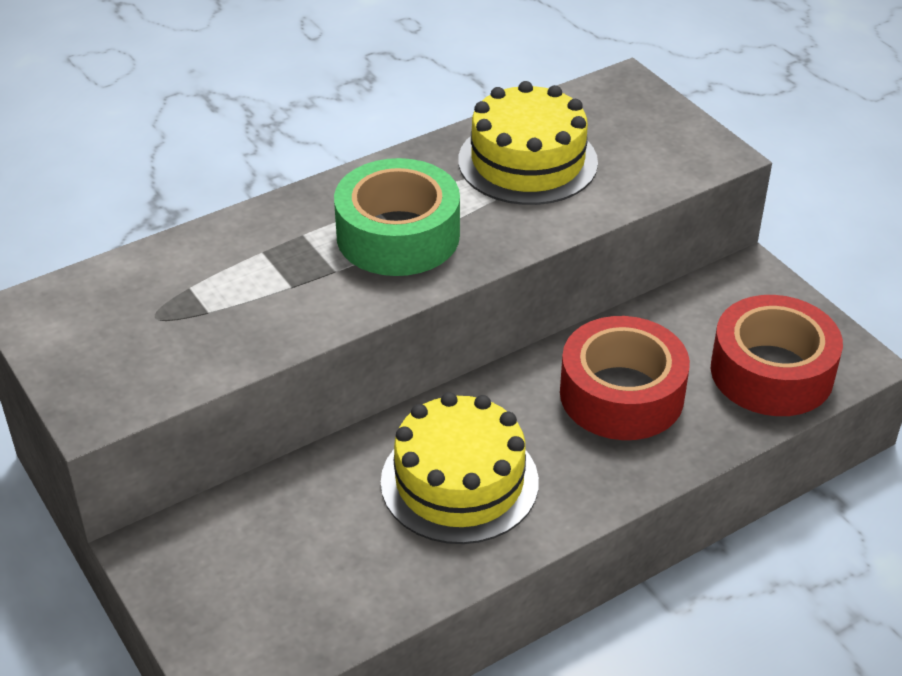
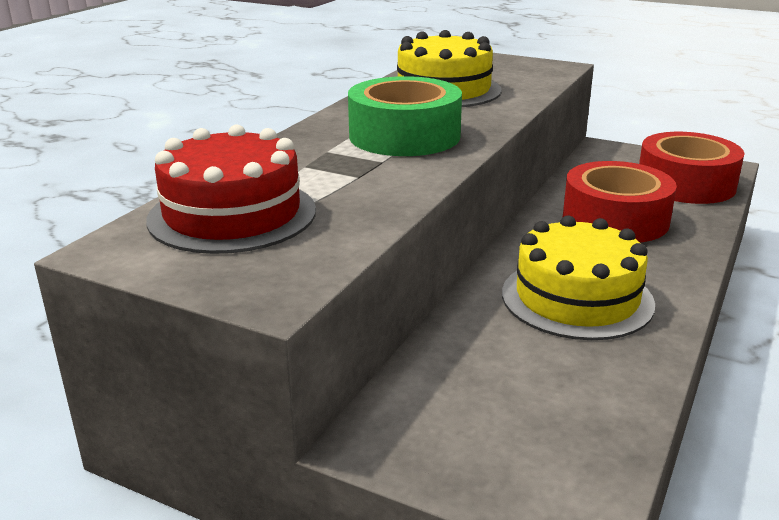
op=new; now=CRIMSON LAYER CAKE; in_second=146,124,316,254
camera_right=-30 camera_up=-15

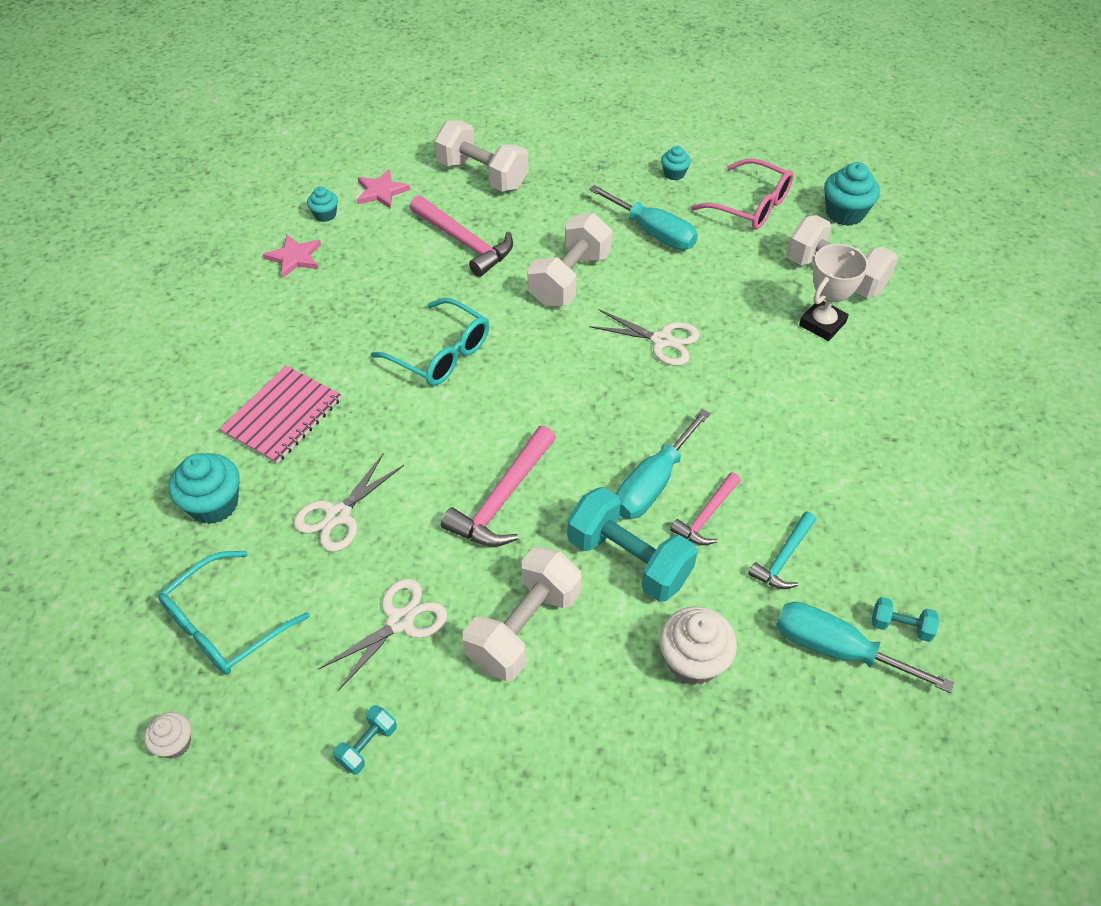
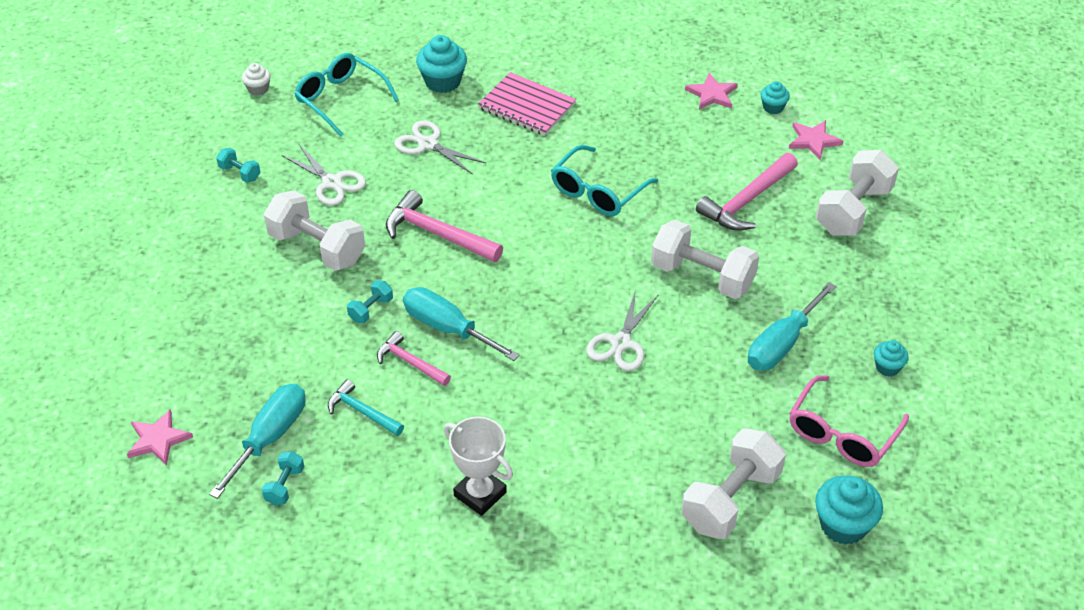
op=gone; was=PURE WHITE CUPCAKE; in_first=659,607,737,685
op=new; now=PINK STAR SHAPE; in_second=127,409,193,466
op=shifted; was=PURE WHITE PRIZE CUP; in_first=799,244,868,341; in_second=444,417,513,516
op=scaled; was=TEAL HAND WEIGHT; in_first=567,487,698,602; in_second=347,280,393,323; ratio=0.46
camera_right=90 camera_up=-5

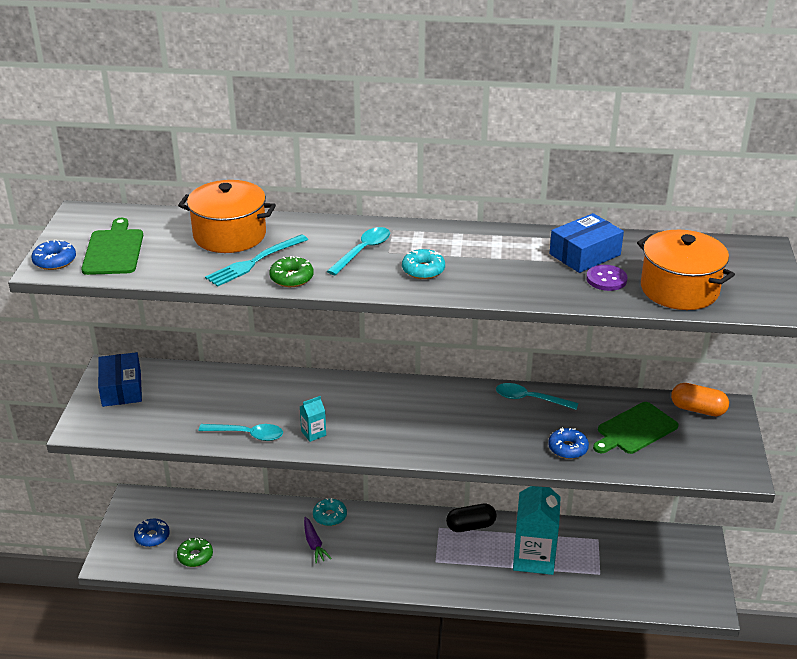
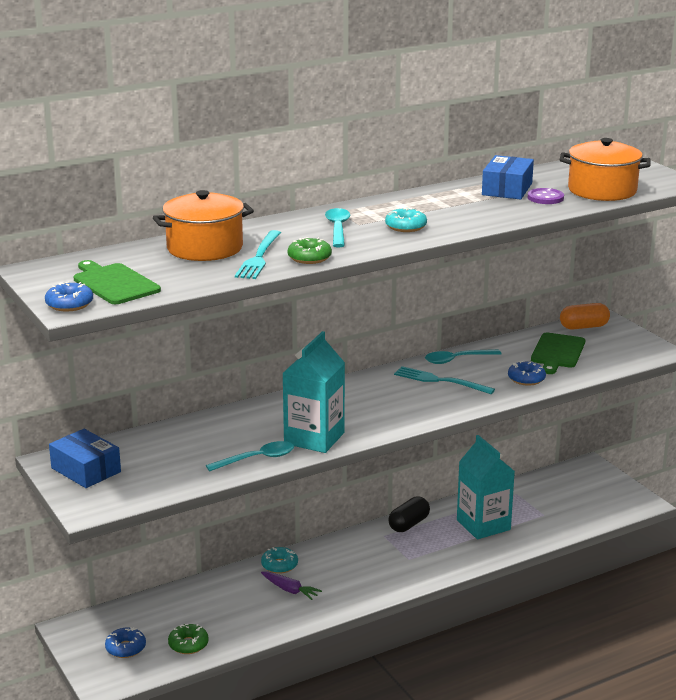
op=new; now=TEAL TABLE FORK; in_second=394,366,495,394
op=scaled; was=TEAL JUICE CARTON; in_first=300,396,326,442; in_second=282,331,345,453; ratio=2.35
camera_right=-35 camera_up=-10

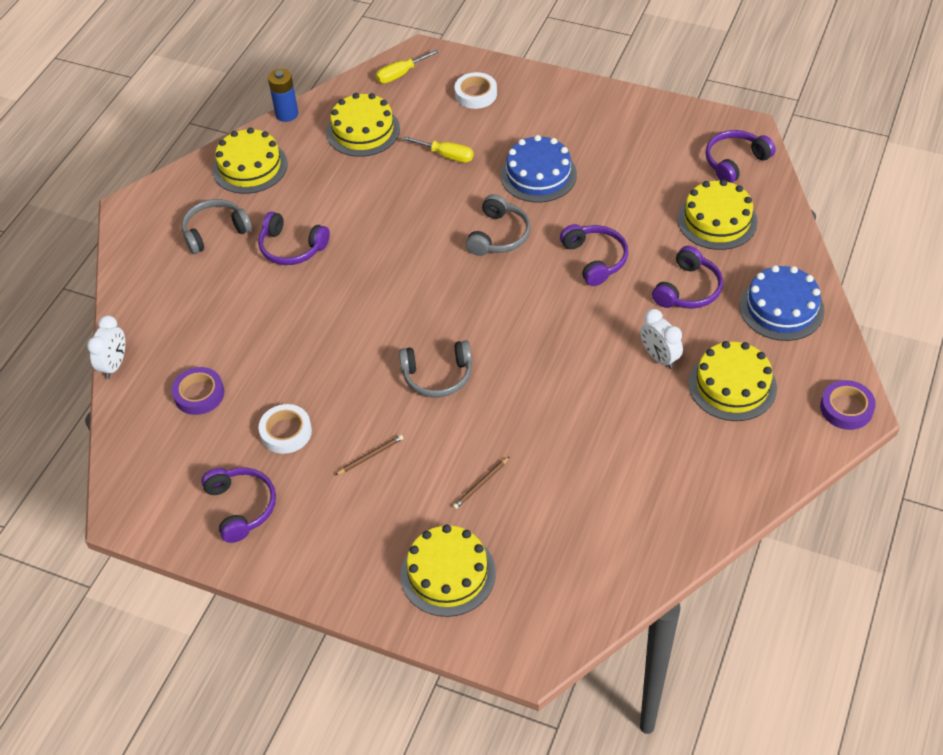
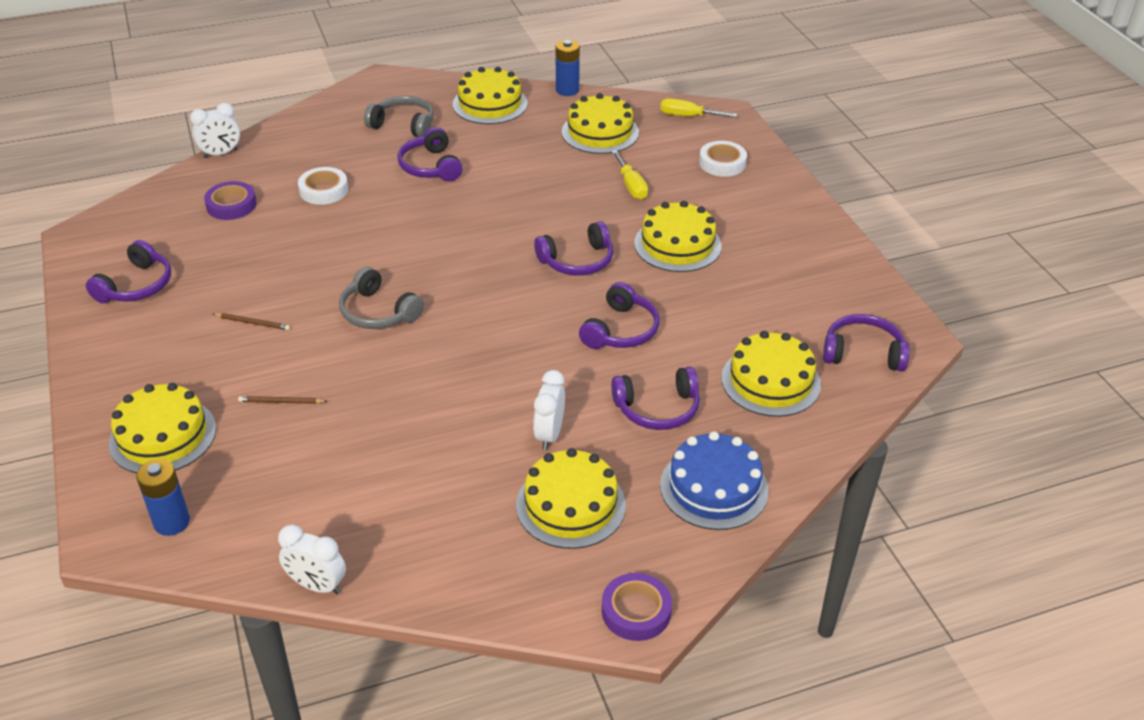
op=new; now=COBALT POWER CELL; in_second=136,459,190,536
op=new; now=PURE WHITE ALARM CLOCK; in_second=278,524,346,594
op=shifted; was=PURE WHITE ROLL OF TAPE; in_first=259,404,312,454; in_second=298,167,348,205
op=repainted; was=GRAY OVER-EAR HEADPHONES; now=VIOLET OVER-EAR HEADPHONES; in_first=466,194,531,256; in_second=534,221,613,275
op=repainted; was=COBALT LAYER CAKE; now=YELLOW LAYER CAKE; in_first=501,135,577,202; in_second=634,201,721,272
camera_right=45 camera_up=-10

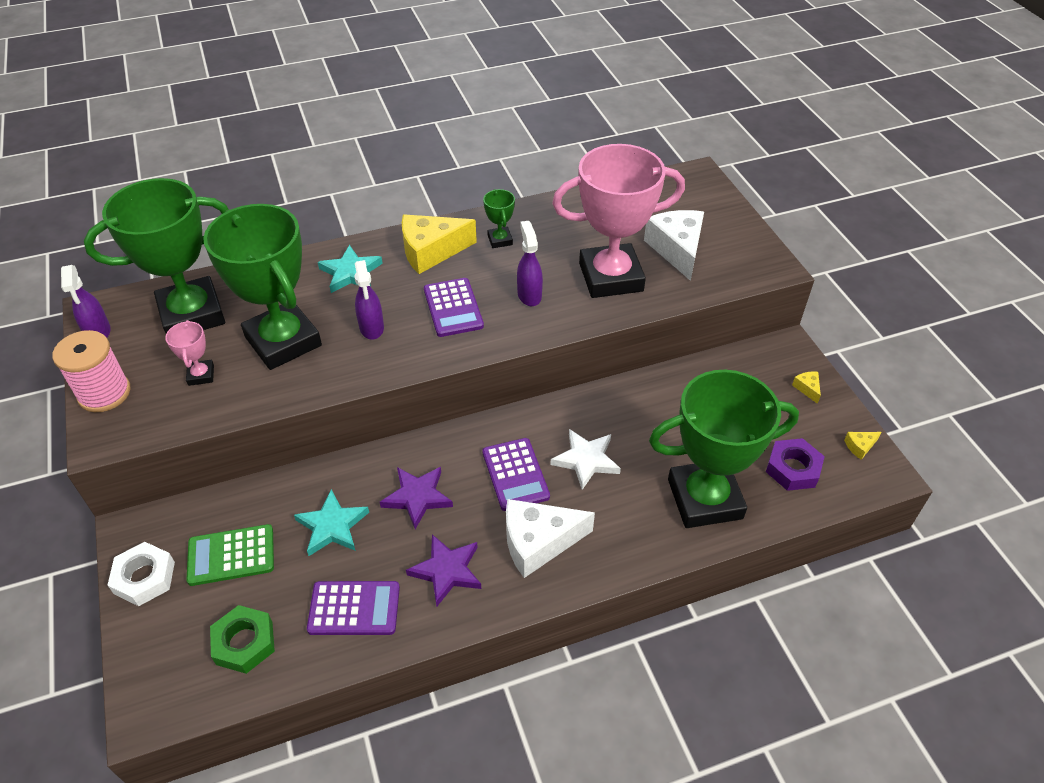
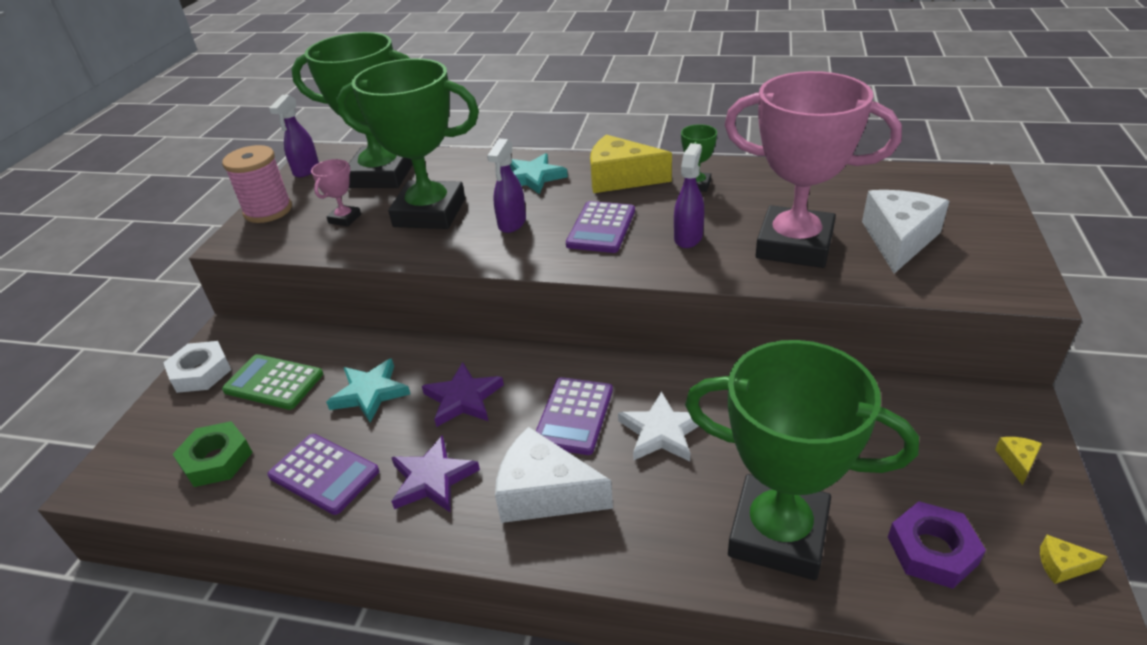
op=rotated; was=GREEN PRIZE CUP; in_first=203,204,322,370; in_second=336,58,479,229; clockwise=-75
camera_right=35 camera_up=-10

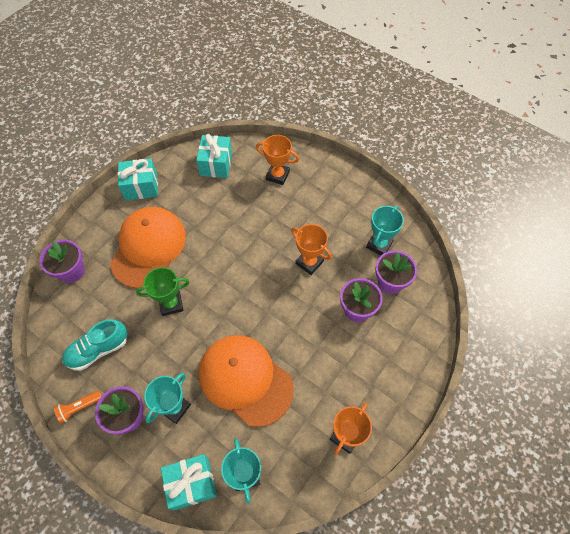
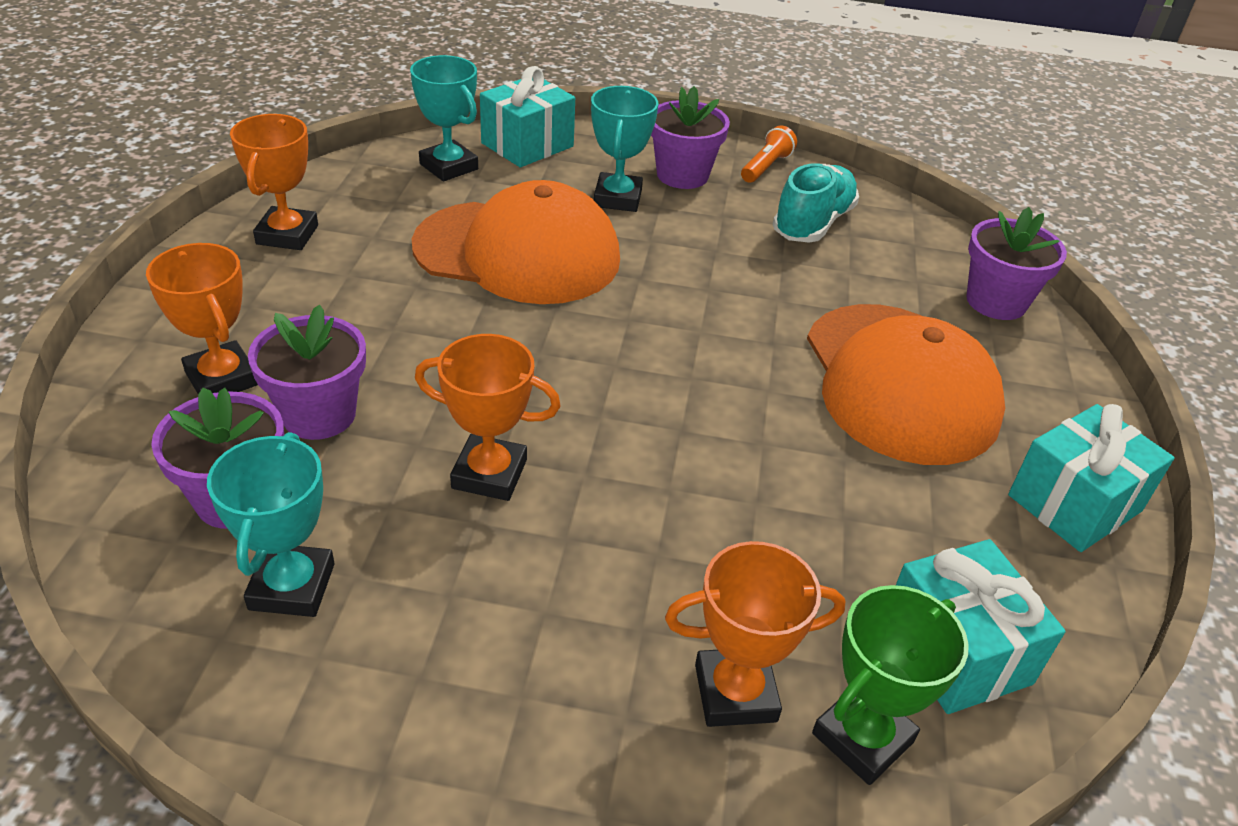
op=new; now=BRIGHT ORANGE PRIZE CUP; in_second=146,243,258,394
op=shifted; was=GREEN PRIZE CUP; in_first=136,267,190,316; in_second=812,585,969,785
camera_right=150 camera_up=-20

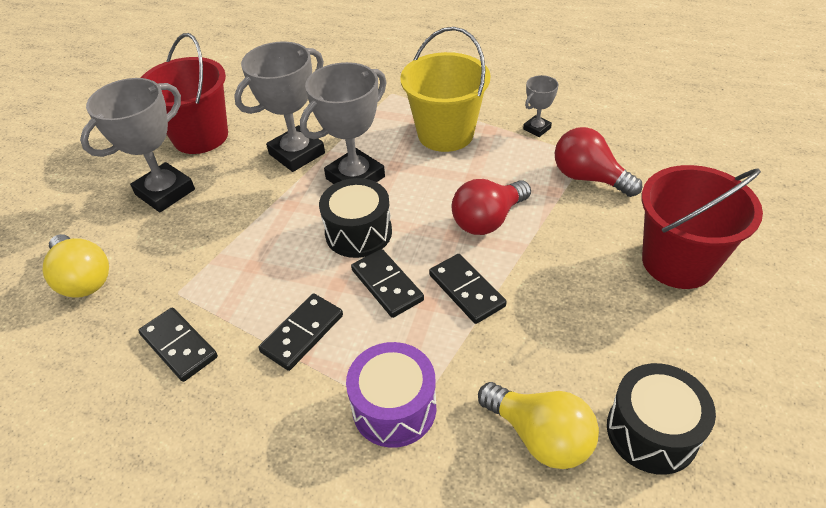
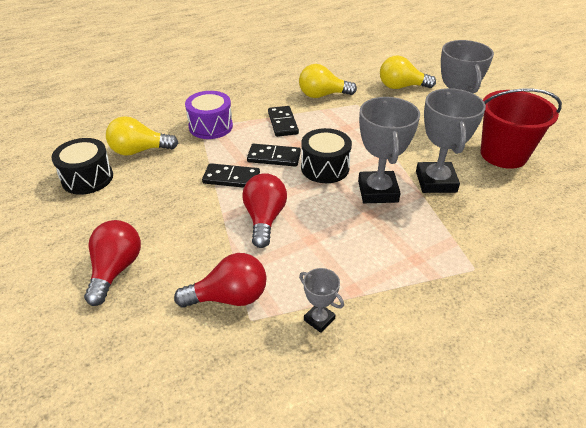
op=gone; was=YELLOW PAIL; in_first=400,27,491,152
op=swapped; was=EBONY DOMINO PIECE; now=YELLOW LIGHTBULB; in_first=138,308,218,382; in_second=299,64,357,98
op=swapped; was=CRIMSON PAIL; now=CRIMSON LIGHTBULB; in_first=642,165,763,289; in_second=84,220,141,306
op=rotated; was=GRAY PRIZE CUP; in_first=523,75,559,137; in_second=299,268,344,333; clockwise=-45
camera_right=130 camera_up=-5

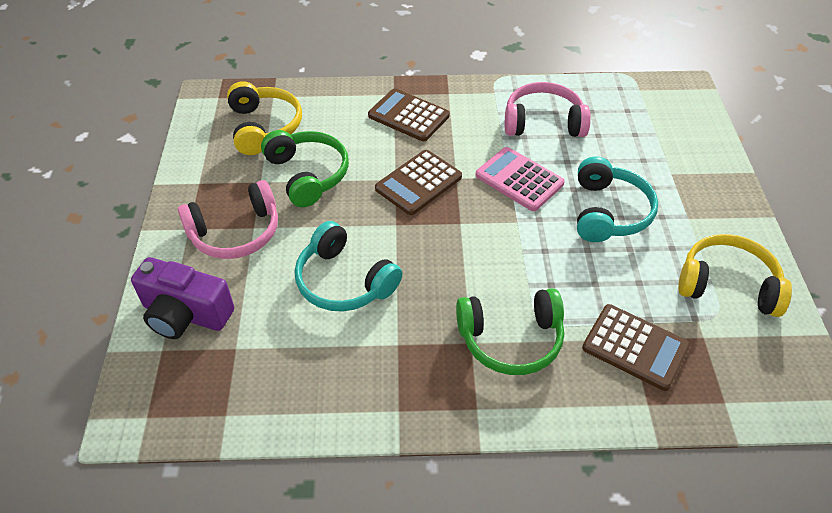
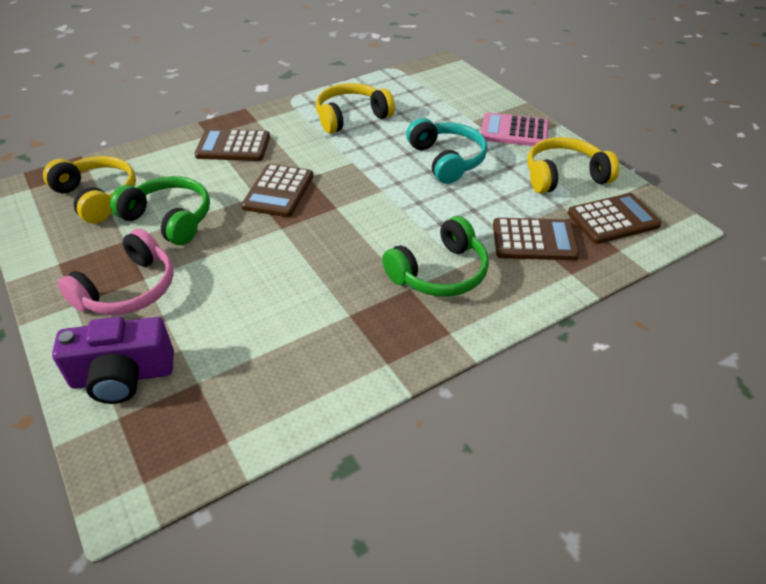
op=gone; was=TEAL OVER-EAR HEADPHONES; in_first=295,221,402,312
op=new; now=RUSSET ADDING MACHINE; in_second=568,193,662,244
op=shifted; was=PINK ADDING MACHINE; in_first=475,147,565,211; in_second=481,112,549,146
op=repainted; was=PINK OVER-EAR HEADPHONES; now=YELLOW OVER-EAR HEADPHONES; in_first=505,82,591,137; in_second=316,83,395,134
camera_right=-30 camera_up=-5

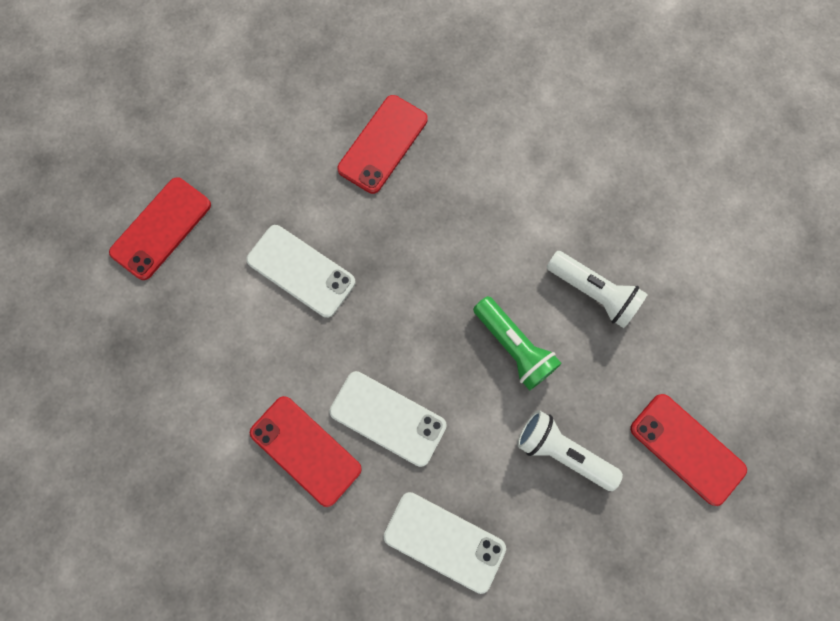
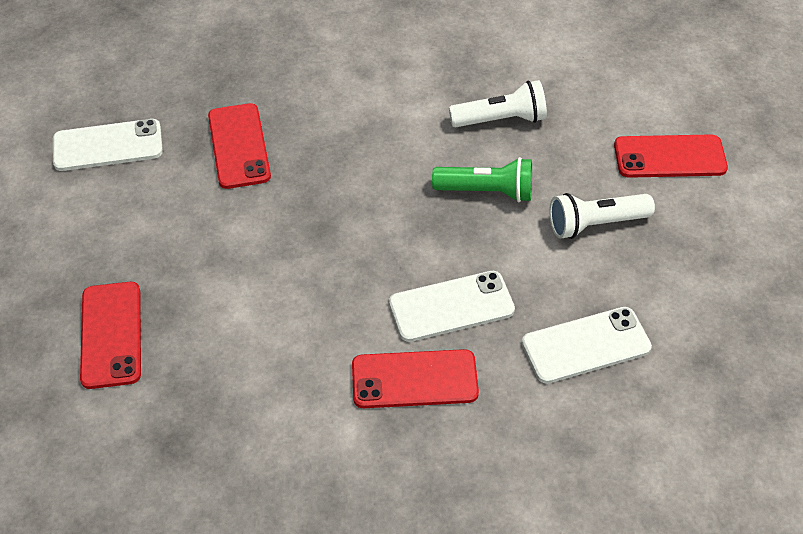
op=shifted; was=PURE WHITE SMARTPHONE; in_first=246,225,356,318; in_second=53,119,163,171
camera_right=-45 camera_up=-25

